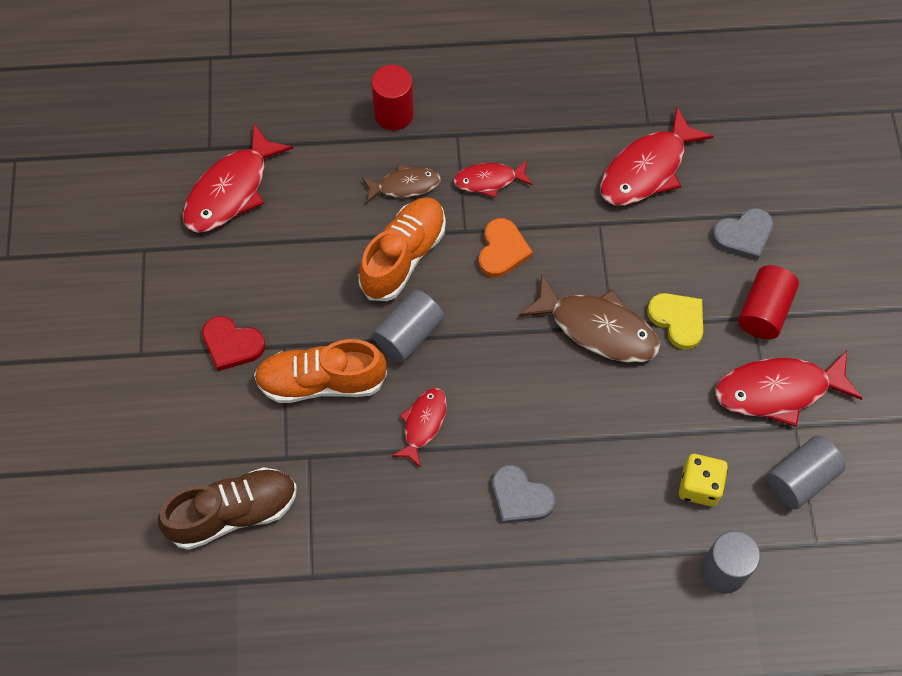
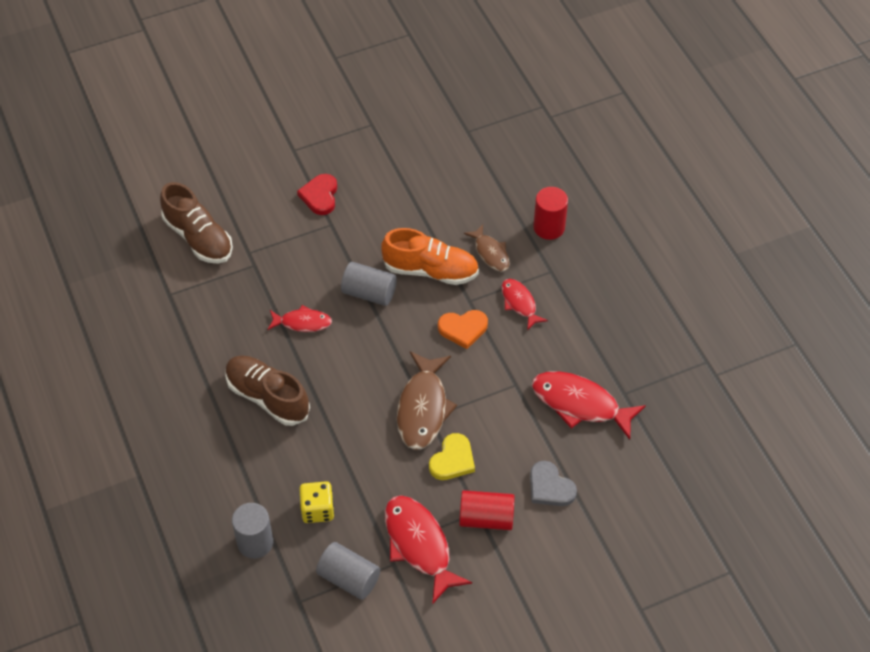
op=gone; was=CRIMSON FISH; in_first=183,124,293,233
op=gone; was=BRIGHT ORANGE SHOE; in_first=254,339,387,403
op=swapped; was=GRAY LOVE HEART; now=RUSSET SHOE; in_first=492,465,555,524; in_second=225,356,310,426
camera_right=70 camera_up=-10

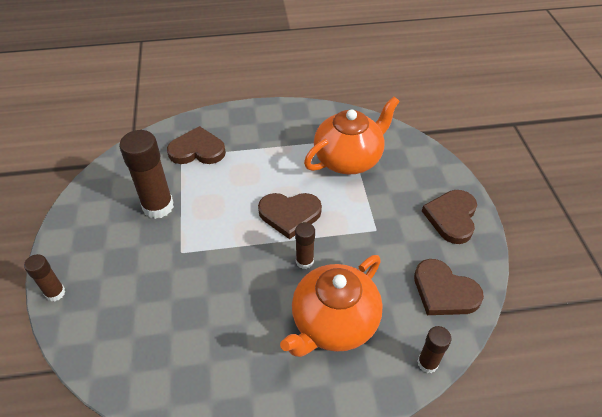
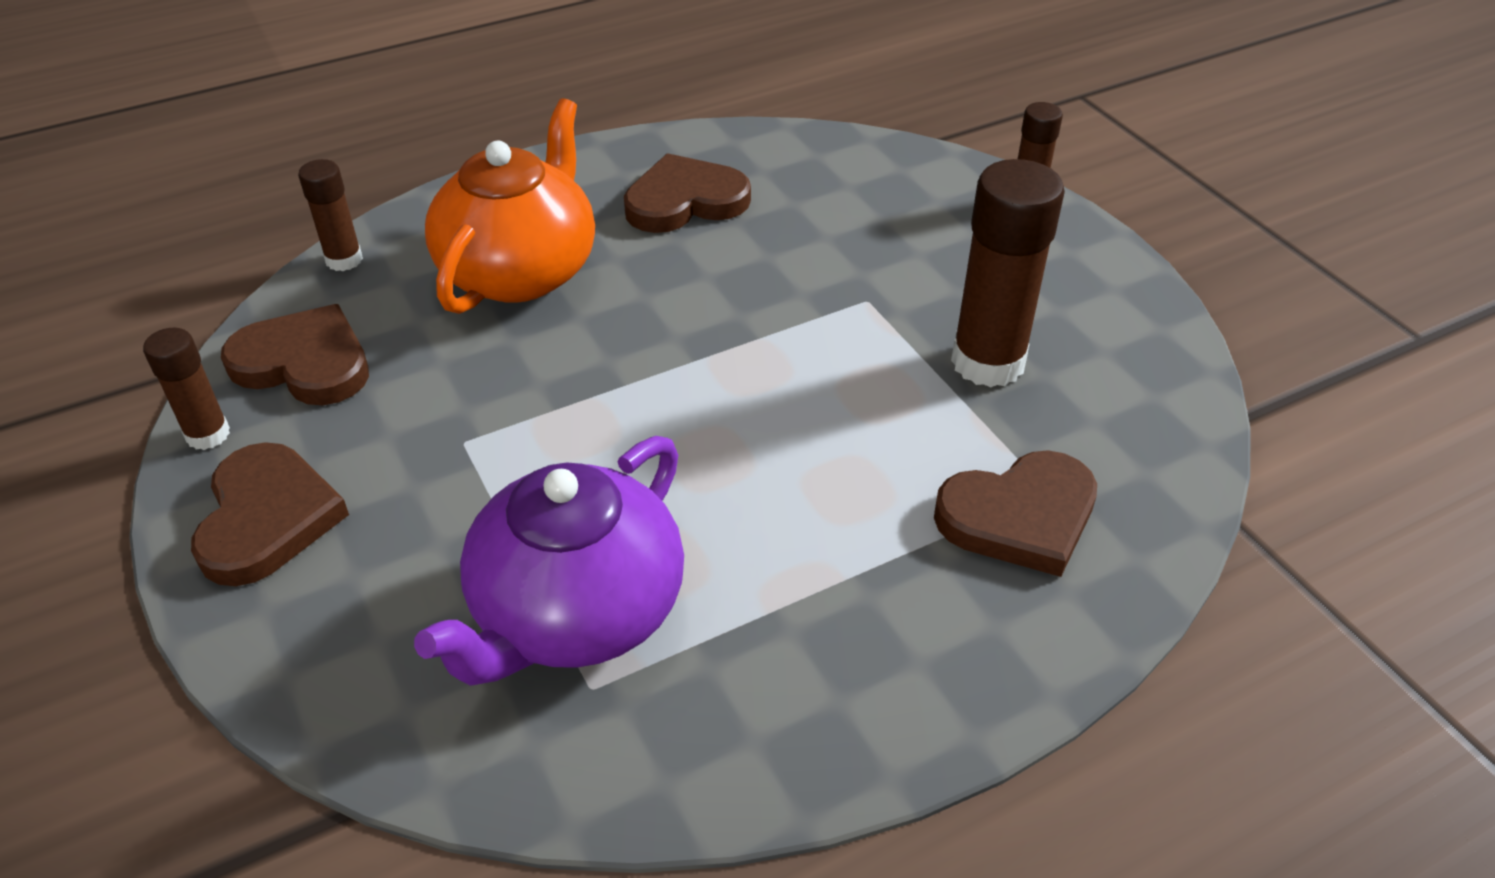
op=shifted; was=RUSSET LOVE HEART; in_first=258,193,322,239; in_second=624,153,751,233
op=shifted; was=RUSSET STICK OF GLUE; in_first=295,222,315,269; in_second=143,328,230,450
op=repainted; was=BRIGHT ORANGE CHINA TEAPOT; now=VIOLET CHINA TEAPOT; in_first=304,96,400,174; in_second=414,436,684,686
camera_right=160 camera_up=-5

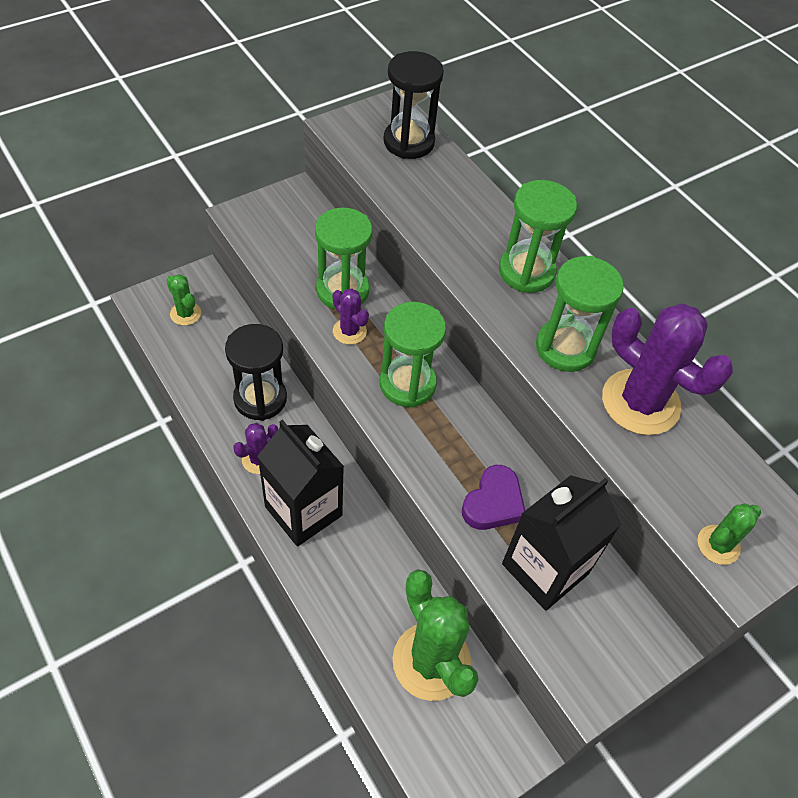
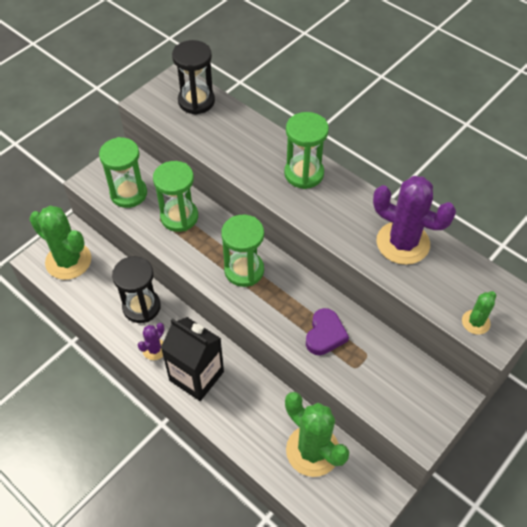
op=gone; was=VIOLET SAGUARO CACTUS; in_first=333,288,369,345
op=gone; was=EBONY JUICE CARTON; in_first=502,475,621,611
op=shifted; was=GREEN SAND TIMER; in_first=536,256,624,372; in_second=99,137,147,208
op=scaled; was=GREEN SAGUARO CACTUS; in_first=166,274,201,326; in_second=29,206,91,280; ratio=2.03
camera_right=-10 camera_up=0

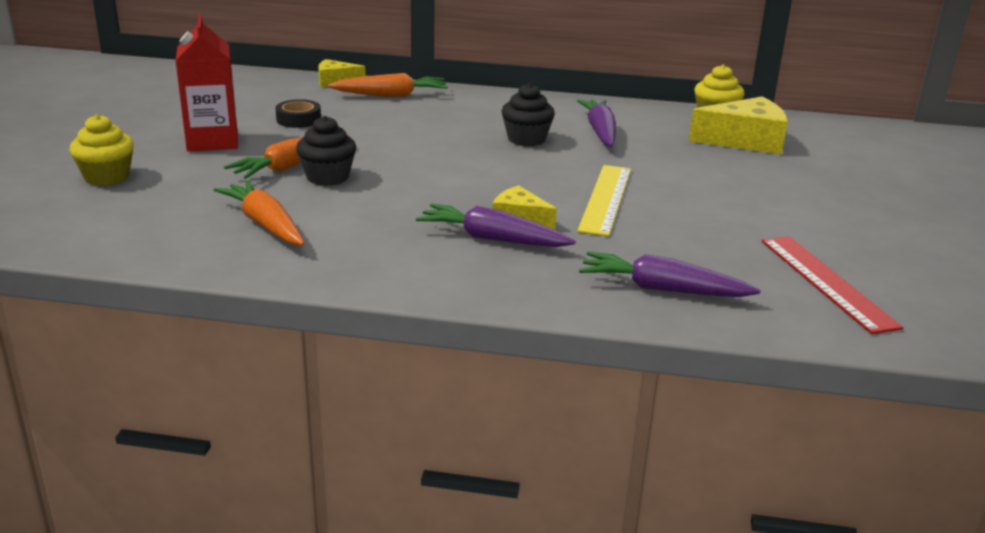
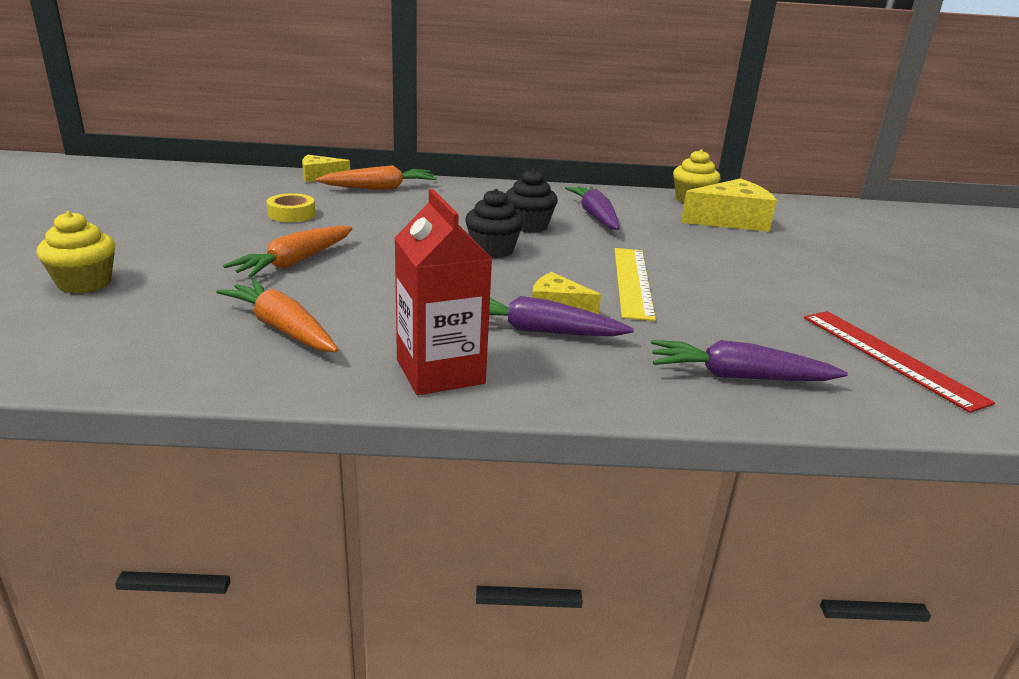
op=shifted; was=CRIMSON JUICE CARTON; in_first=175,14,238,152; in_second=395,189,492,395
op=shifted; was=EBONY CUPCAKE; in_first=296,116,356,186; in_second=465,189,524,258
op=repainted; was=EBONY ROLL OF TAPE; now=YELLOW ROLL OF TAPE; in_first=275,99,321,128; in_second=267,193,315,222
camera_right=-10 camera_up=0

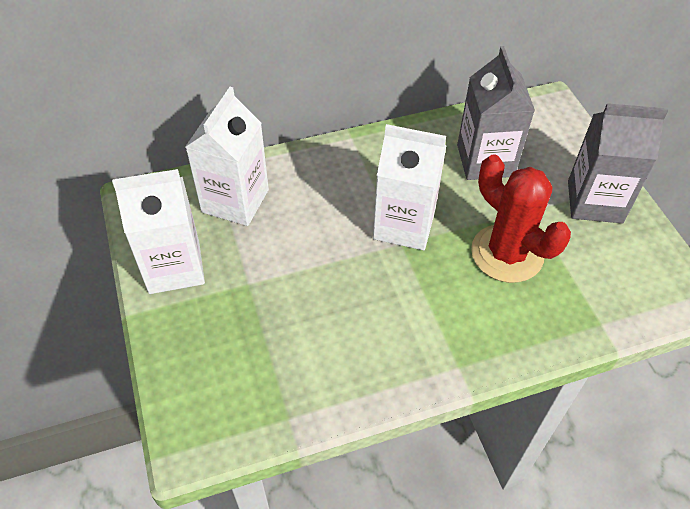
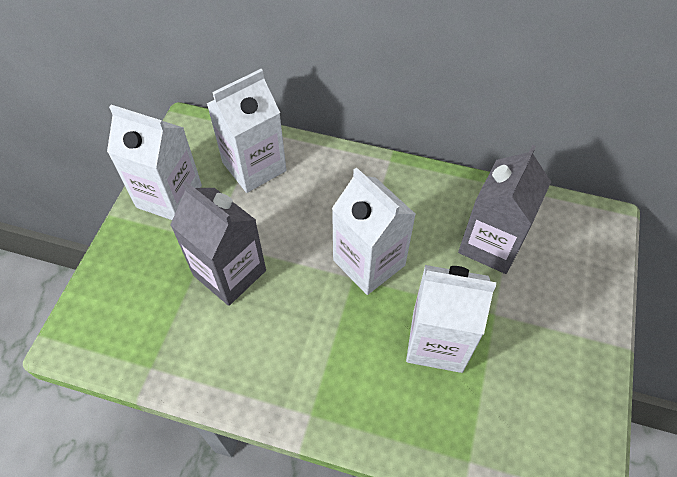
op=shifted; was=GRAY JUICE CARTON; in_first=568,103,668,223; in_second=170,181,266,306
op=swapped; was=CRIMSON SAGUARO CACTUS; now=PURE WHITE JUICE CARTON; in_first=471,155,571,283; in_second=406,265,496,373
camera_right=35 camera_up=5

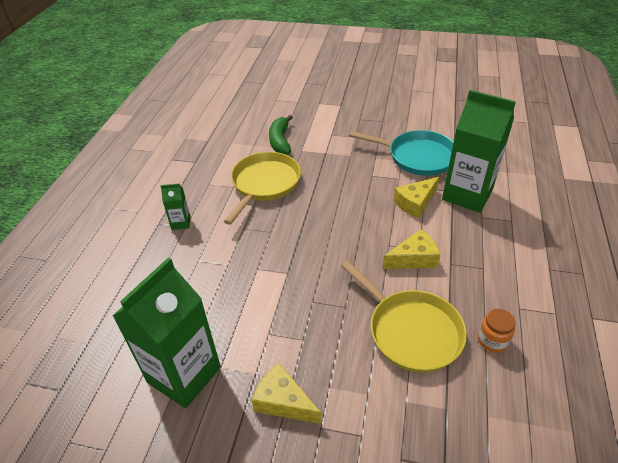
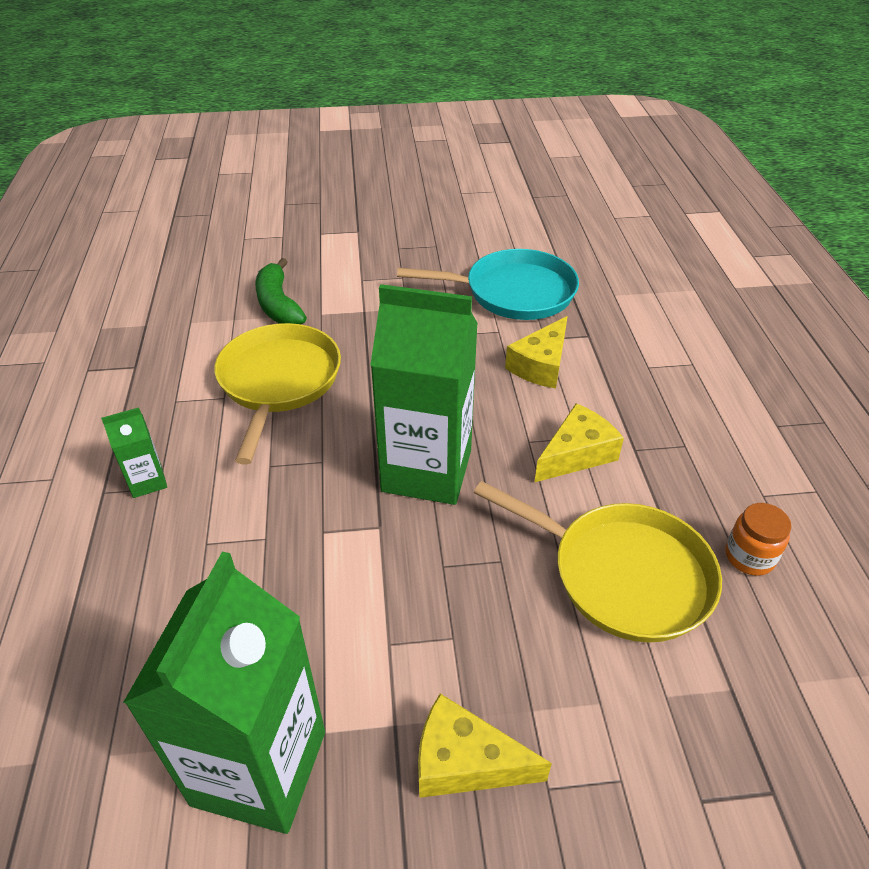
op=shifted; was=GREEN JUICE CARTON; in_first=442,90,516,213; in_second=370,284,478,505
camera_right=-20 camera_up=0

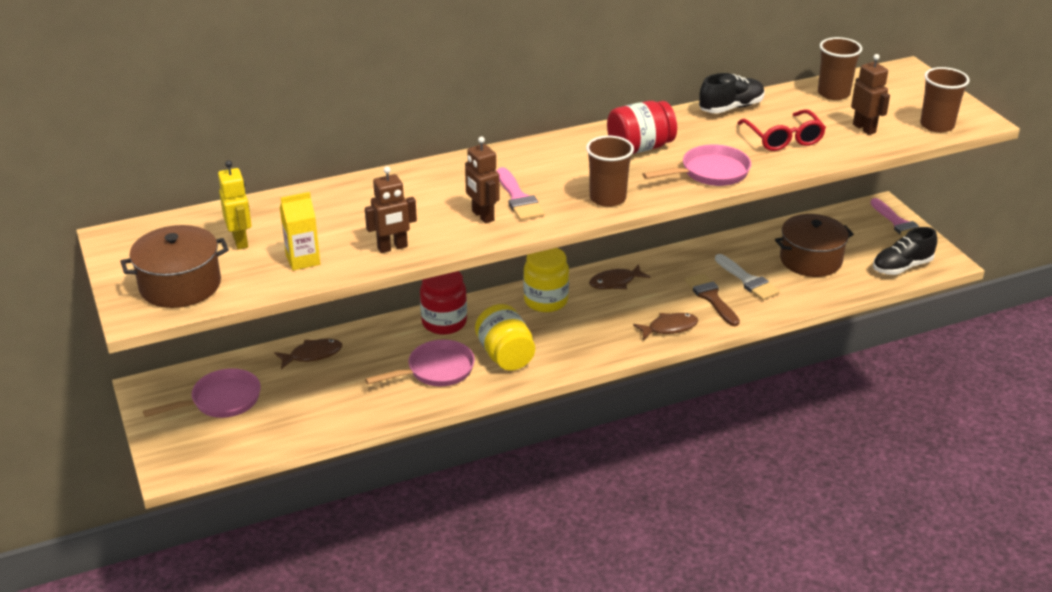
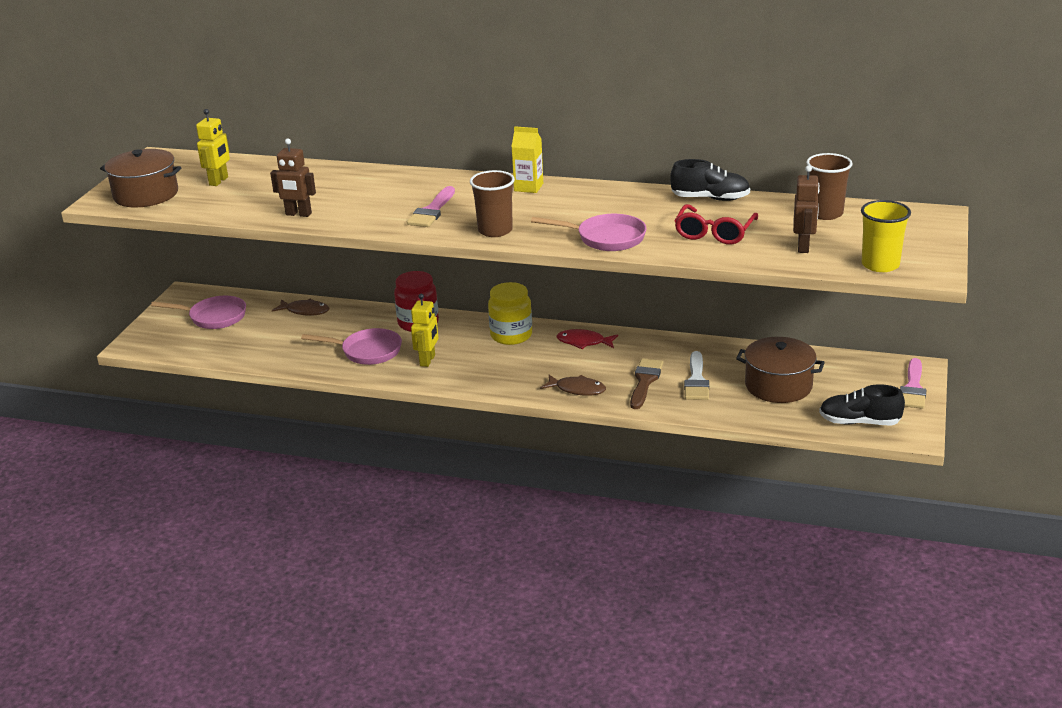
op=gone; was=RUSSET TOY ROBOT; in_first=465,136,500,224
op=gone; was=CRIMSON JAM JAR; in_first=607,101,677,154
op=shifted; was=YELLOW JUICE CARTON; in_first=280,192,320,271; in_second=511,126,543,193
op=swapped; was=YELLOW JAM JAR; now=YELLOW TOY ROBOT; in_first=475,304,535,371; in_second=411,294,439,367
op=repainted; was=RUSSET FISH; now=CRIMSON FISH; in_first=589,264,650,289; in_second=556,329,618,349
op=repainted; was=RUSSET CUP; now=YELLOW CUP; in_first=920,67,970,133; in_second=861,200,911,272
camera_right=40 camera_up=-5

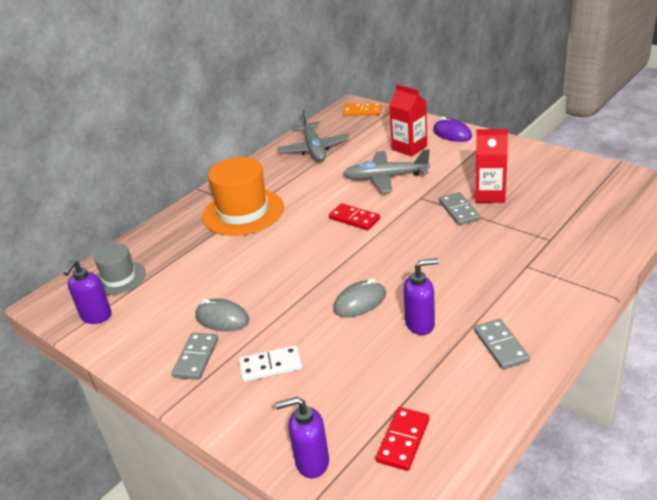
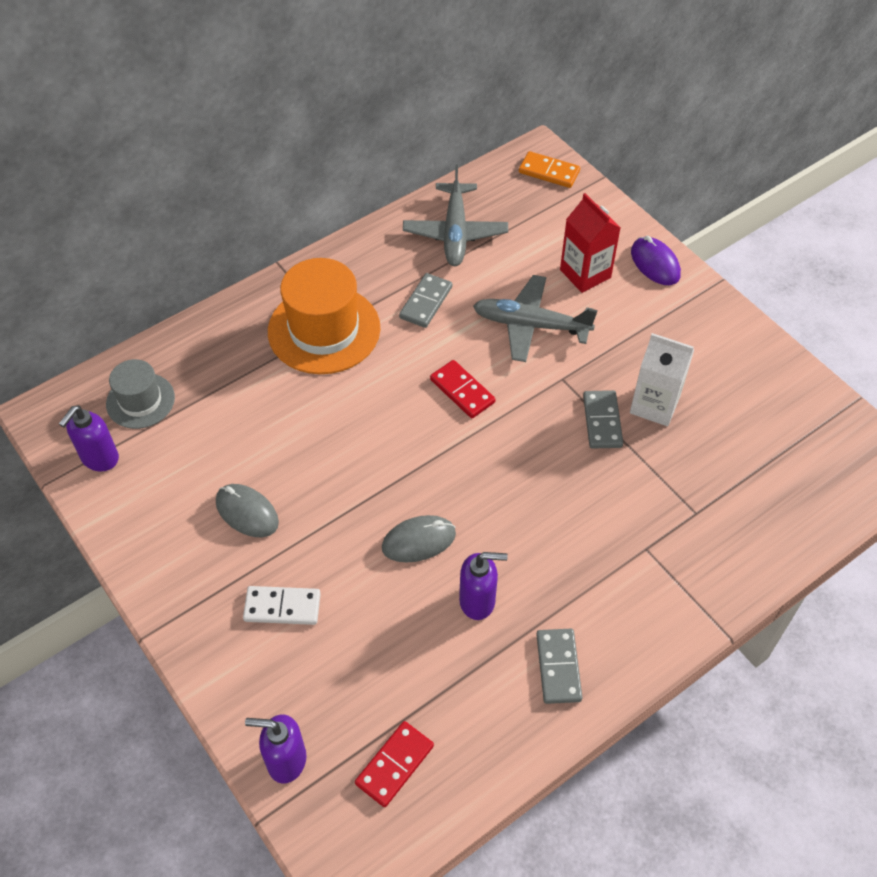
op=shifted; was=GRAY DOMINO PIECE; in_first=172,333,218,380; in_second=399,273,452,328
op=repainted; was=CRIMSON JUICE CARTON; now=PURE WHITE JUICE CARTON; in_first=475,129,508,203; in_second=630,333,694,426
camera_right=10 camera_up=20

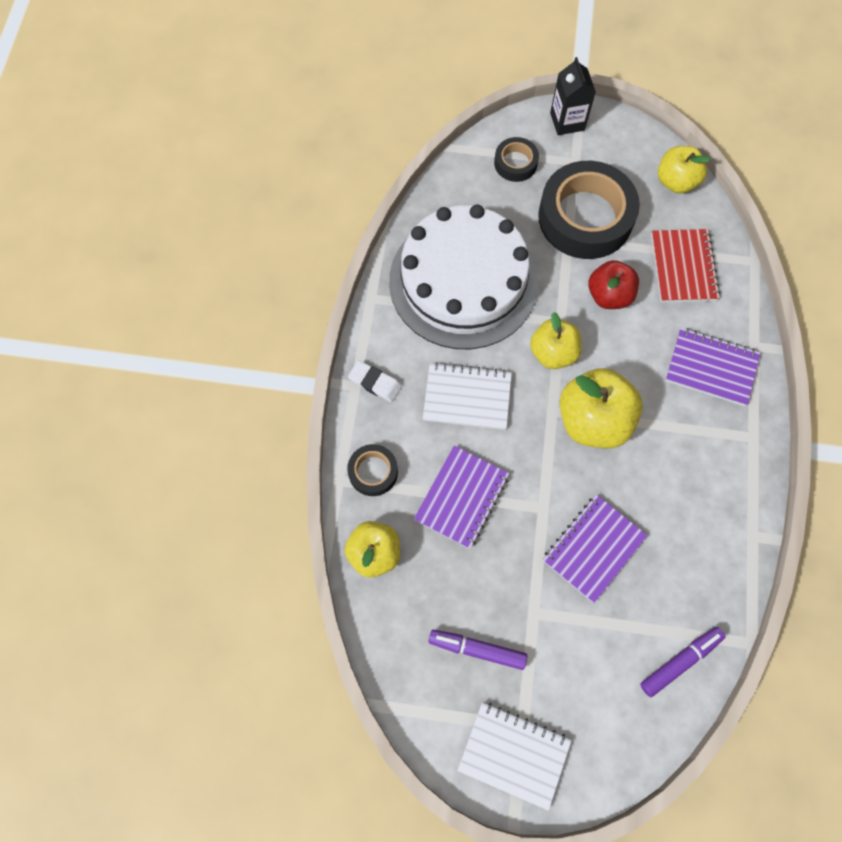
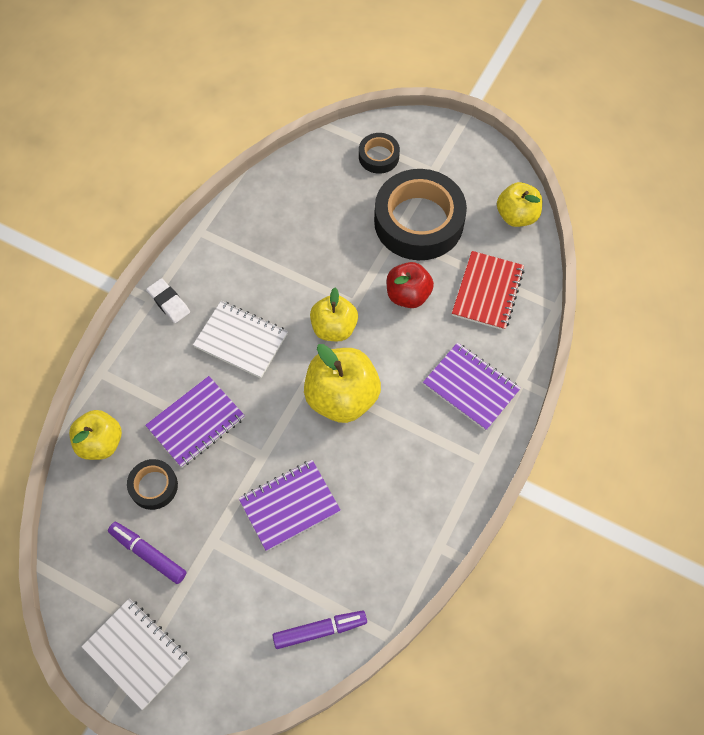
op=gone; was=PURE WHITE LAYER CAKE; in_first=389,205,538,349
op=gone; was=EBONY JUICE CARTON; in_first=550,57,596,135
op=shifted; was=EBONY ROLL OF TAPE; in_first=347,444,398,496; in_second=127,459,178,510
camera_right=20 camera_up=-5

